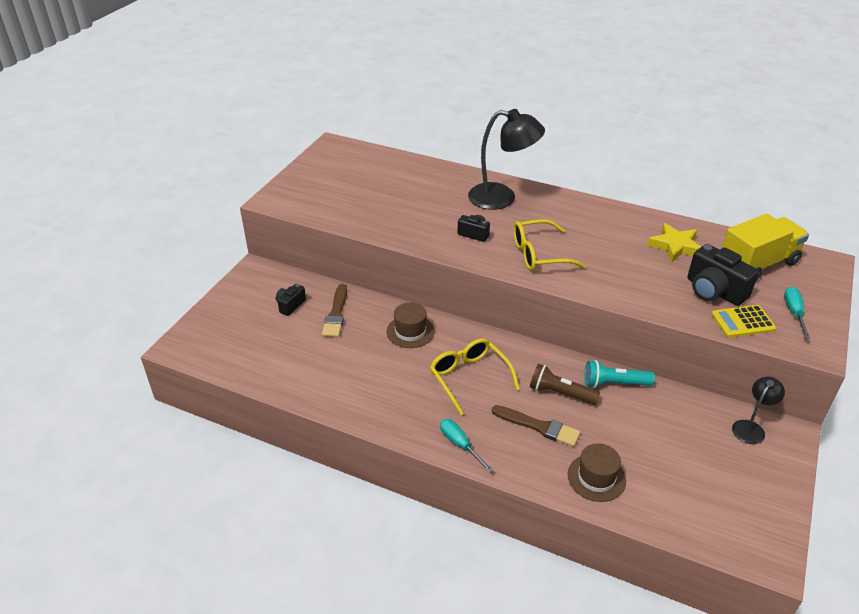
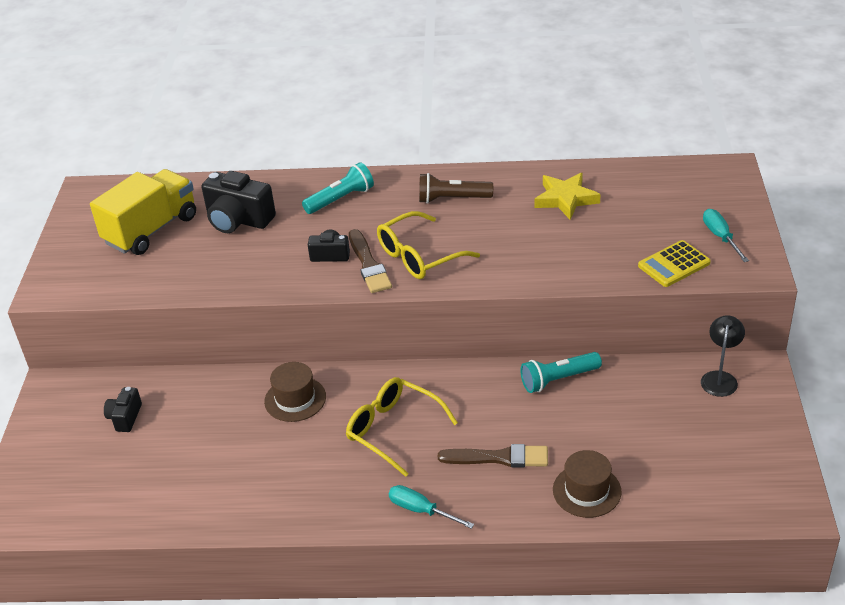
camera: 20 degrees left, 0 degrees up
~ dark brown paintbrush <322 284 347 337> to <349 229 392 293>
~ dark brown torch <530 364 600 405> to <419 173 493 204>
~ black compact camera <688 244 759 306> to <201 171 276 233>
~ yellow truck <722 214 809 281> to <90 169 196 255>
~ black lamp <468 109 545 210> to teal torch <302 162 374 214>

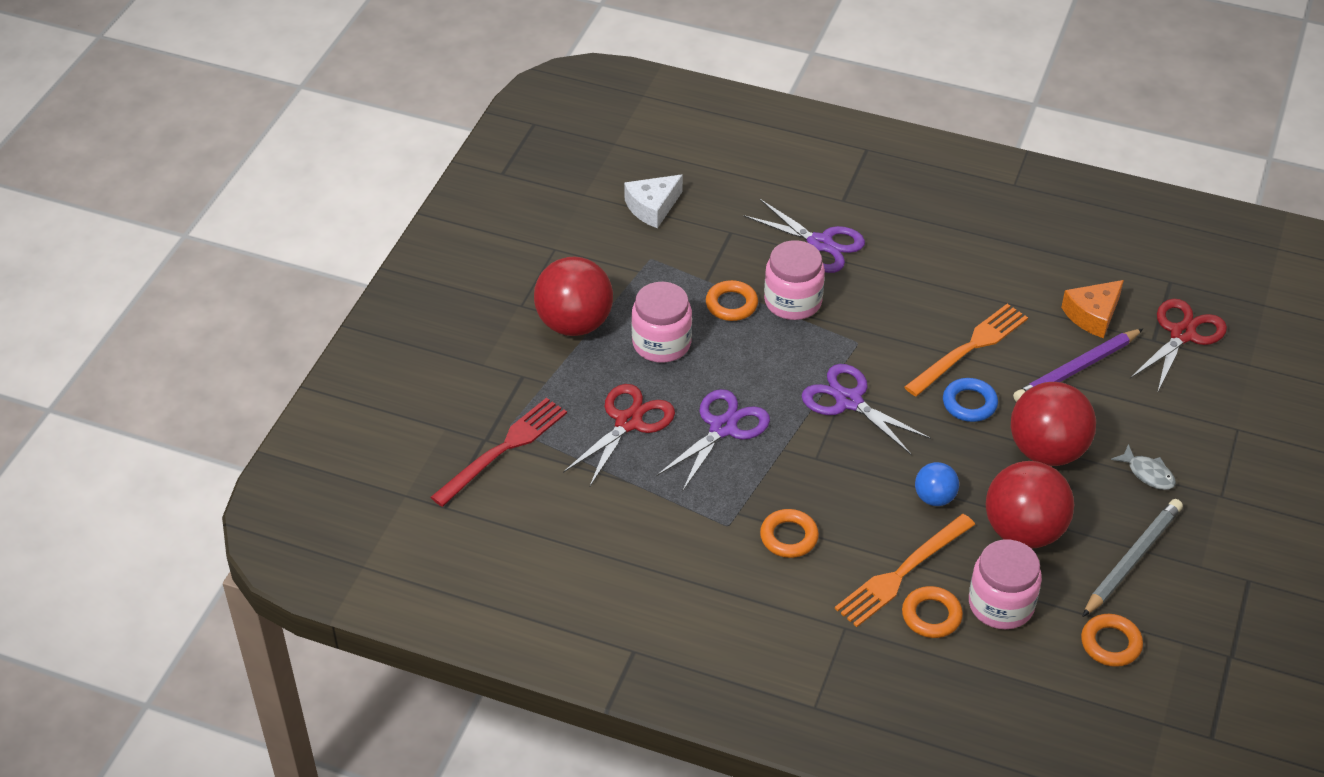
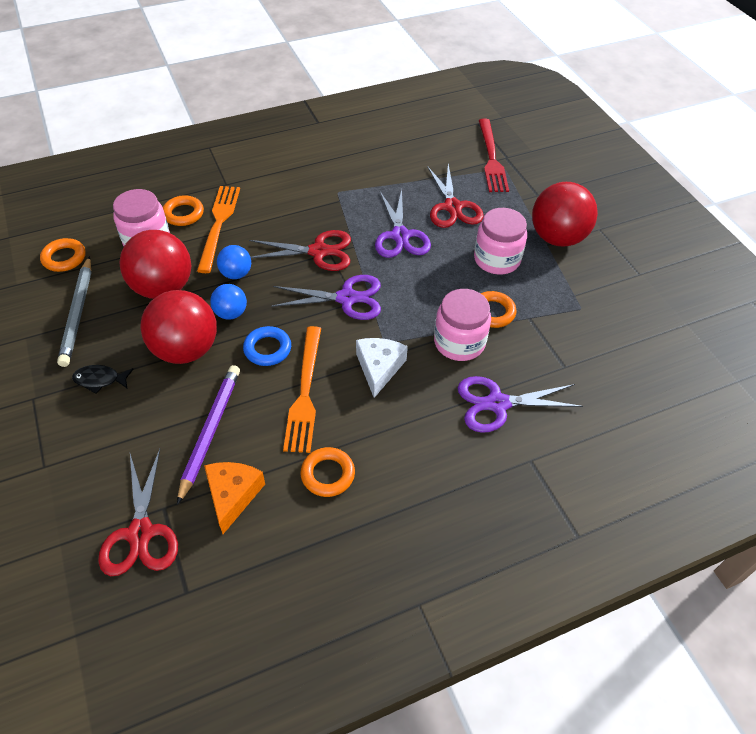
camera: 135 degrees right, 5 degrees up
+ cobalt sphere <210 284 247 320>
+ scarlet shears <249 230 351 271>
~ pure white cheese <624 174 683 228> to <356 338 408 398>
~ bright orange ring <760 509 819 558> to <300 447 355 497>
~ grey fish <1111 444 1176 490> to black fish <72 365 133 394>

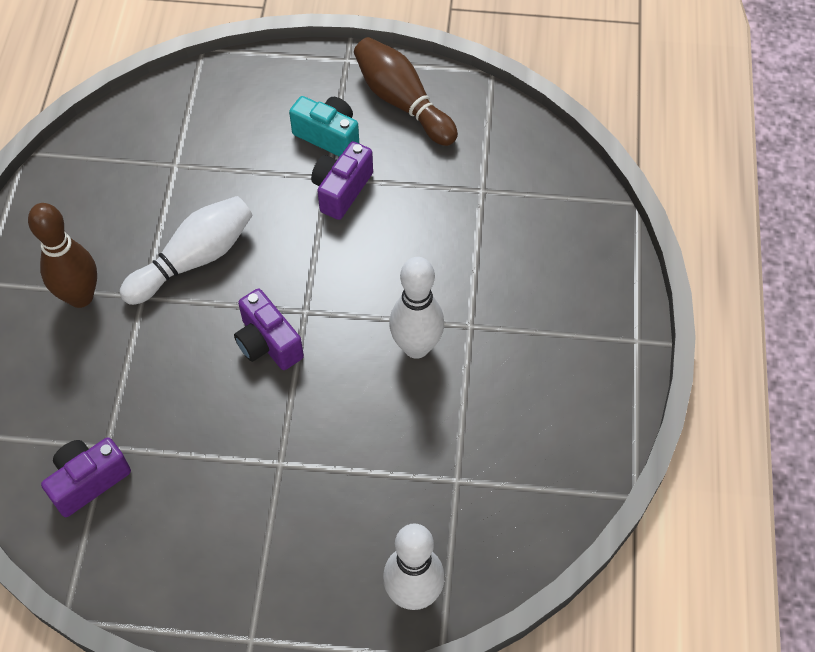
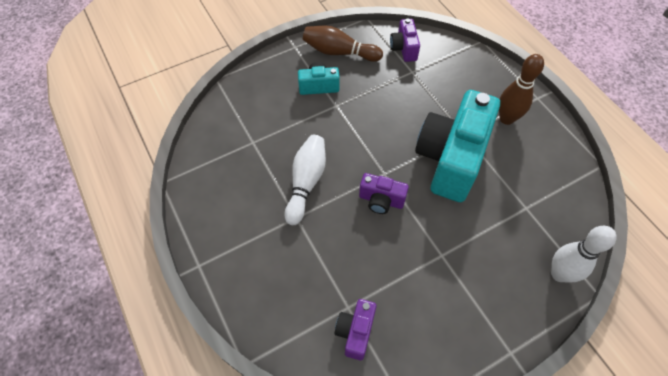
camera: 35 degrees left, 0 degrees up
~ dark brown skittle <28 203 97 308> to <499 54 544 125>
~ royal purple compact camera <311 141 373 220> to <390 18 420 62>
~ pure white skittle <389 257 444 359> to teal compact camera <415 90 500 202>

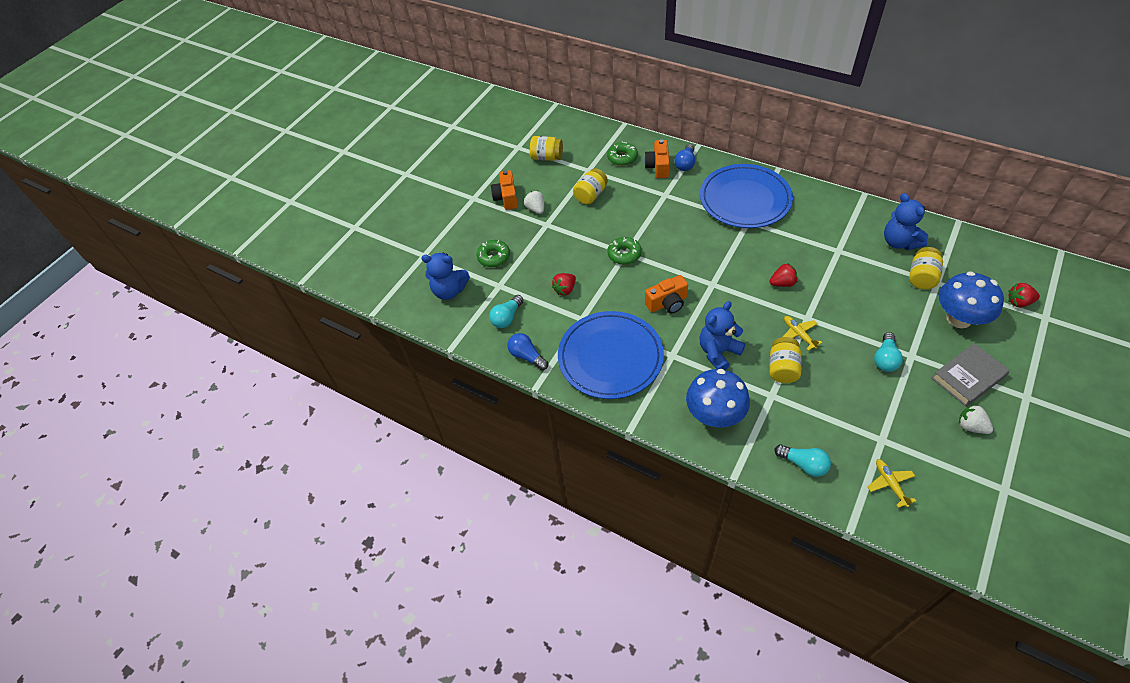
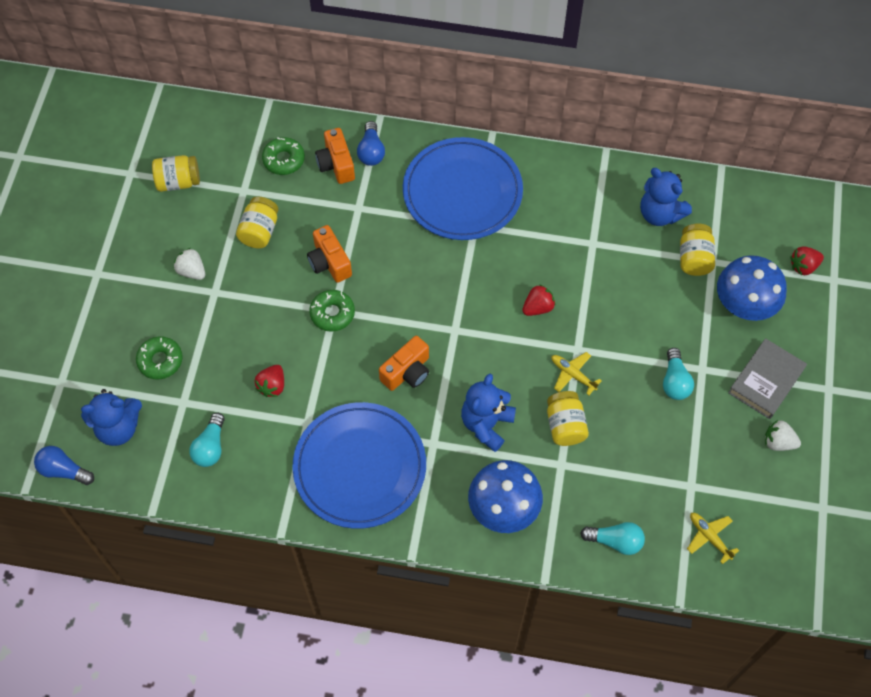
camera: 25 degrees left, 10 degrees up
~ bright orange compact camera <491 170 518 210> to <307 225 352 283>
~ cobalt bulb <507 333 548 370> to <34 446 94 485>

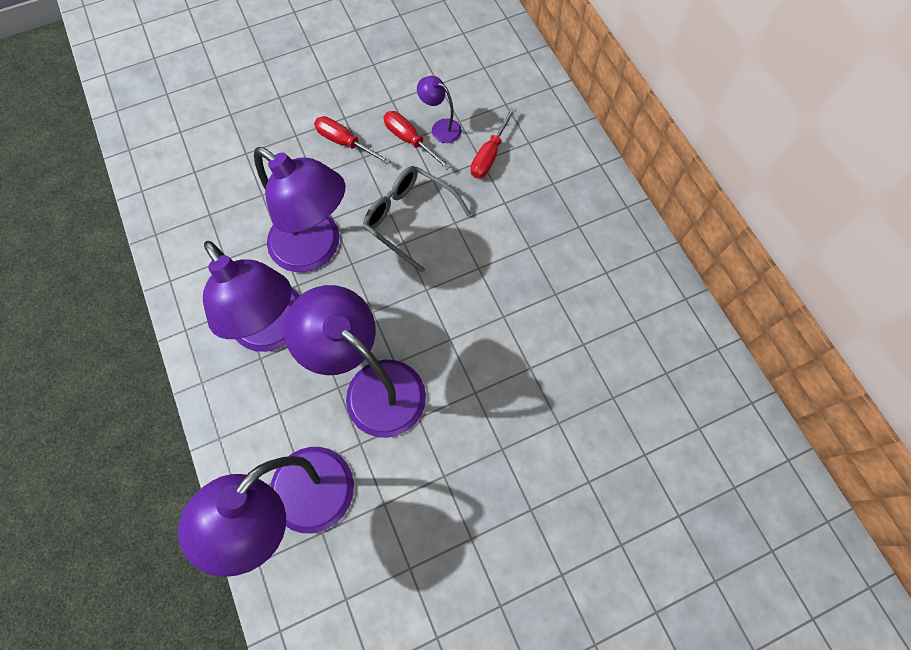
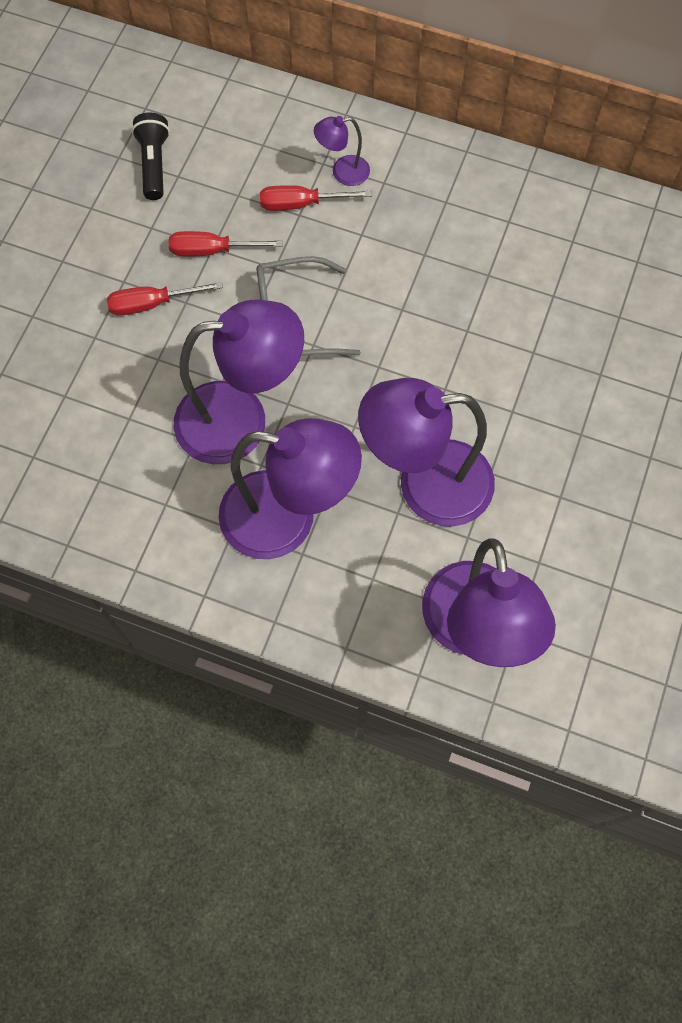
camera: 45 degrees left, 0 degrees up
+ black torch <132 113 170 200>
~ royal purple lamp <417 76 462 143> to <314 116 370 186>
~ scarlet screwdriver <471 108 516 178> = <260 185 371 211> 105 degrees clockwise

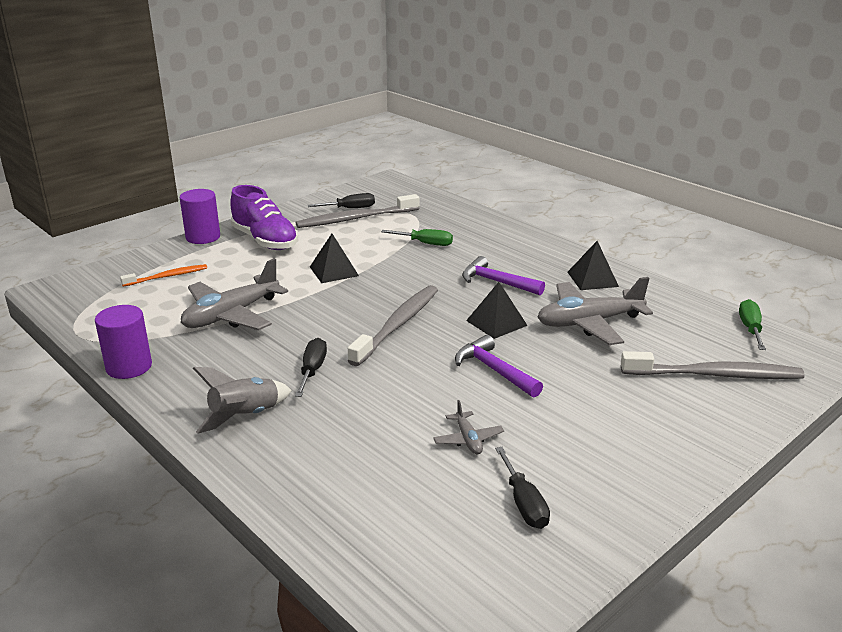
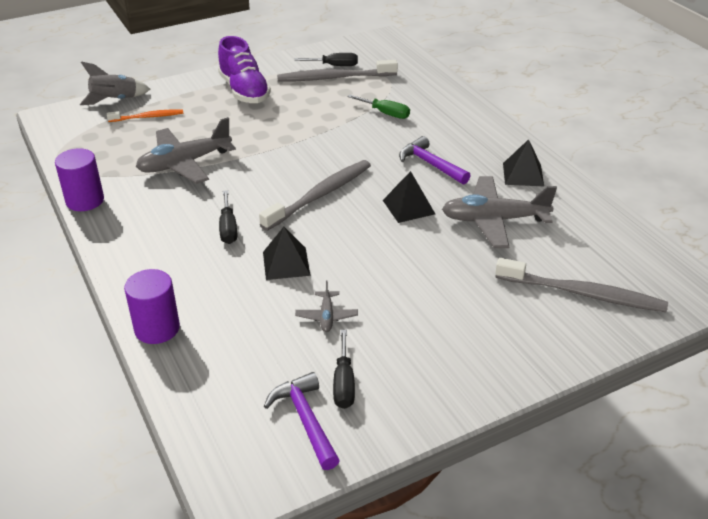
camera: 15 degrees right, 10 degrees up
- leaf-green screwdriver <739 299 766 350>
~ royal purple cylinder shape <180 189 220 244> to <124 269 180 344>
~ grey rocket <193 367 292 434> to <80 61 150 105>
~ black pyramid shape <310 234 359 283> to <263 227 310 280>
~ royal purple claw hammer <455 335 543 398> to <264 372 340 470>
~ black screwdriver <295 338 327 397> = <219 190 237 244> 150 degrees clockwise

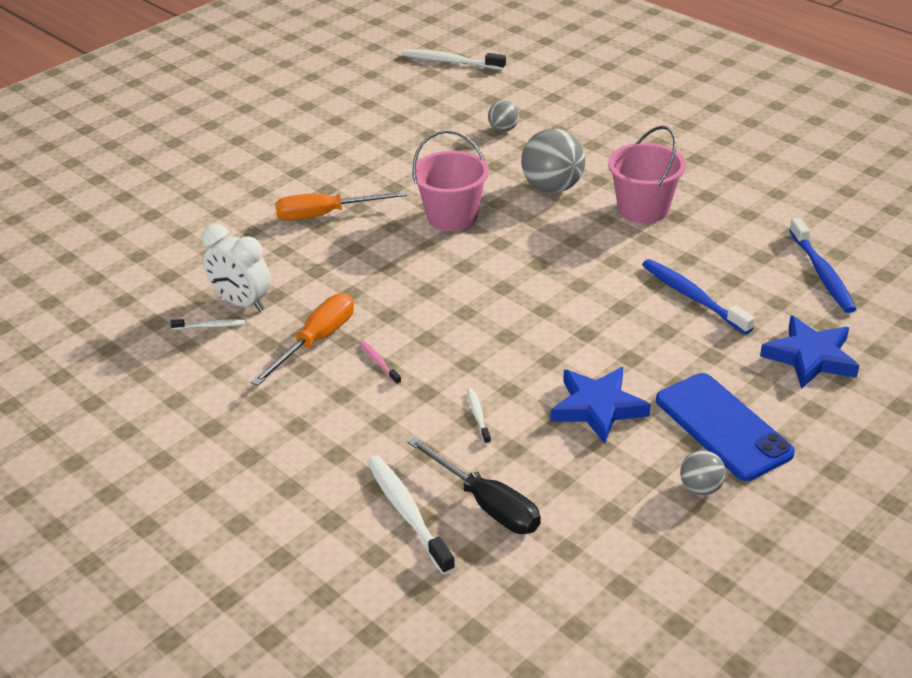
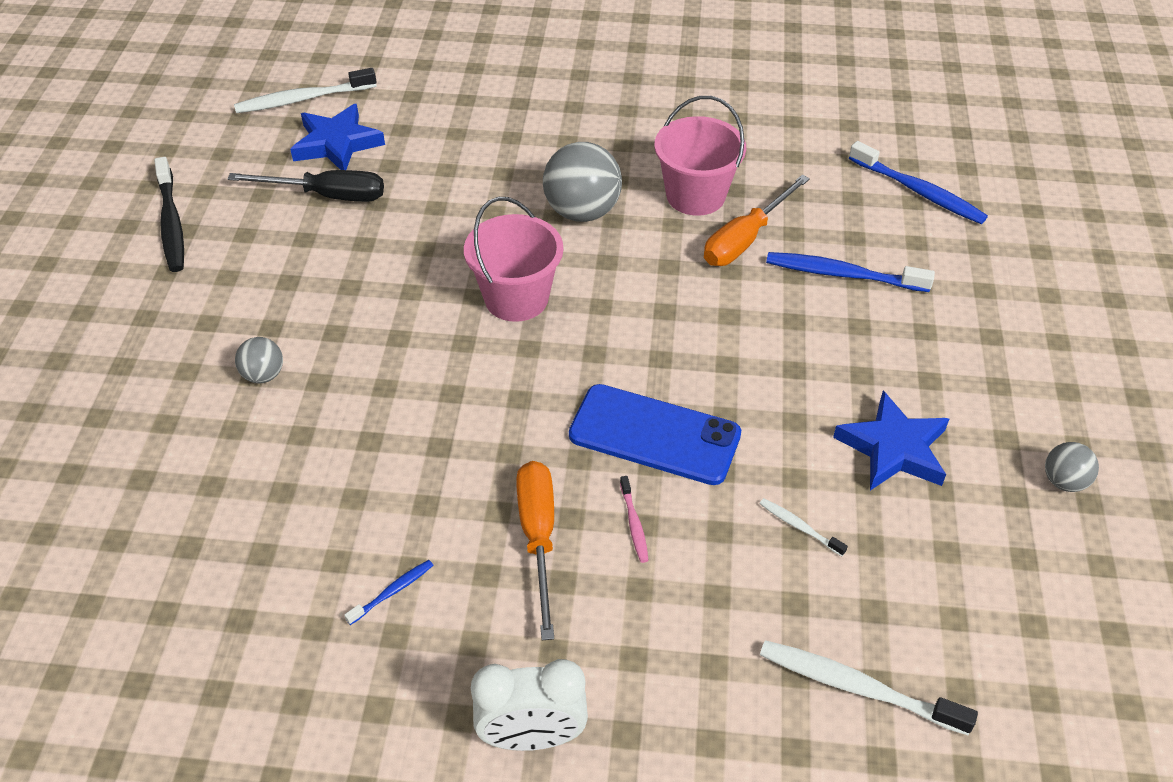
camera: 40 degrees left, 10 degrees up
+ black dental brush <154 157 184 272>
~ pure white clock <202 224 271 312> to <471 659 588 751>
~ bright orange screwdriver <275 191 407 221> to <704 175 810 266>
~ black screwdriver <408 437 541 534> to <227 170 384 202>
~ grey sphere <488 100 519 132> to <235 337 283 383>
~ cobalt smartphone <656 373 795 481> to <569 384 741 485>
~ cobalt five-pointed star <760 315 859 389> to <290 104 385 170>
~ pure white dental brush <170 319 245 330> to cobalt dental brush <344 560 434 625>
~ pink dental brush <359 340 401 385> = <620 476 649 563> 120 degrees counterclockwise

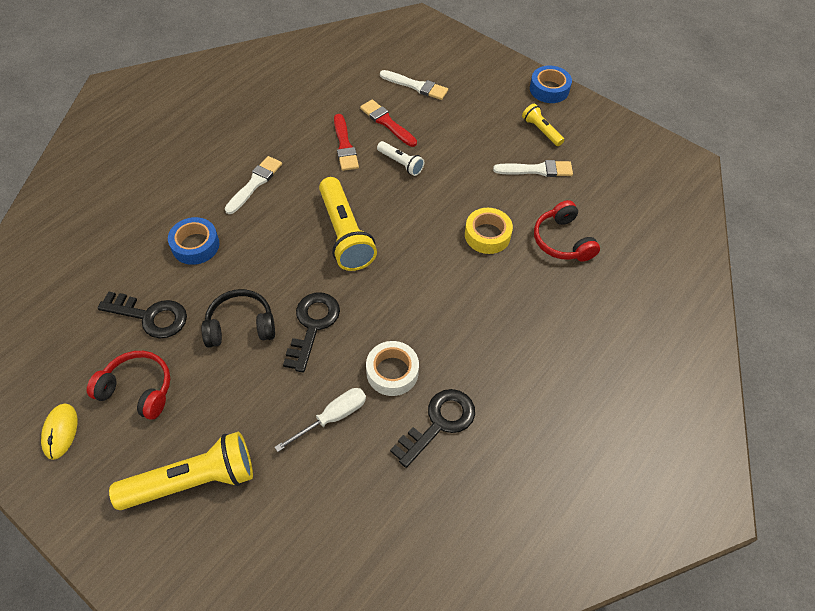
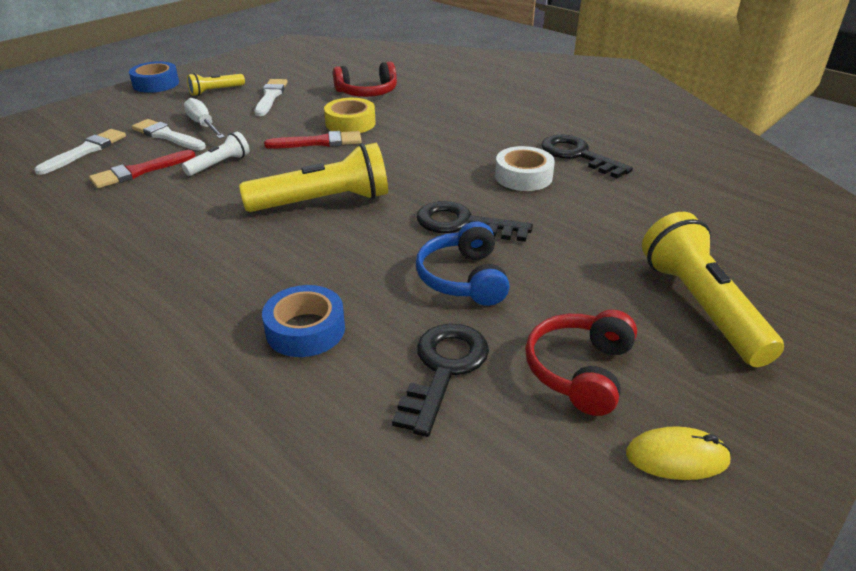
camera: 85 degrees left, 20 degrees down
~ pure white paintbrush <225 156 282 214> to <132 119 206 150>
~ pure white screwdriver <275 388 366 452> to <184 98 225 139>
~ scarlet paintbrush <334 114 359 171> to <264 131 361 149>
~ black over-ear headphones <201 289 275 348> to cobalt over-ear headphones <416 221 510 306>

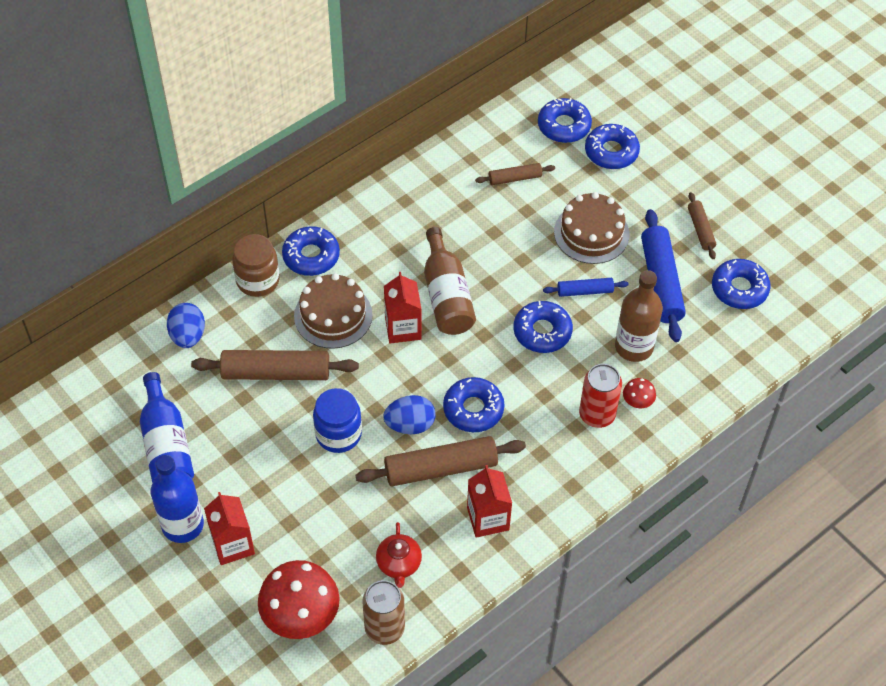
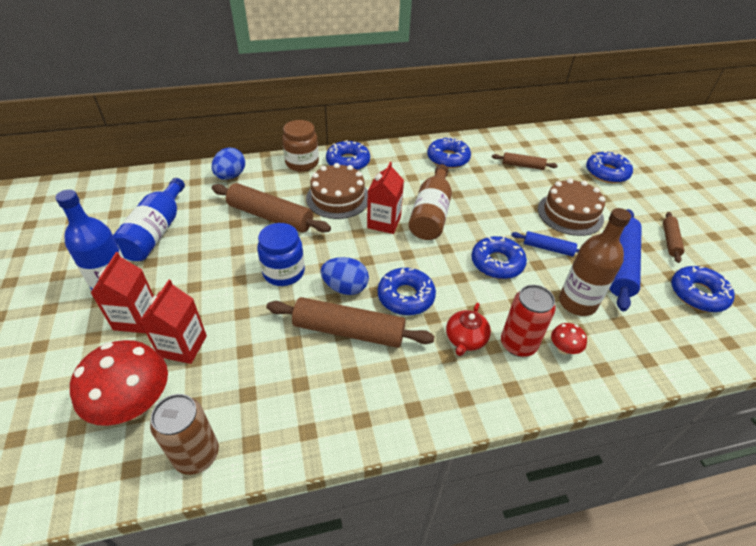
camera: 25 degrees right, 10 degrees down
~ scarlet tea pot <376 522 422 588> to <446 303 491 356>
~ scarlet carton <467 465 512 538> to <140 280 207 364>
~ cobalt donut <538 98 592 143> to <427 137 471 168>

